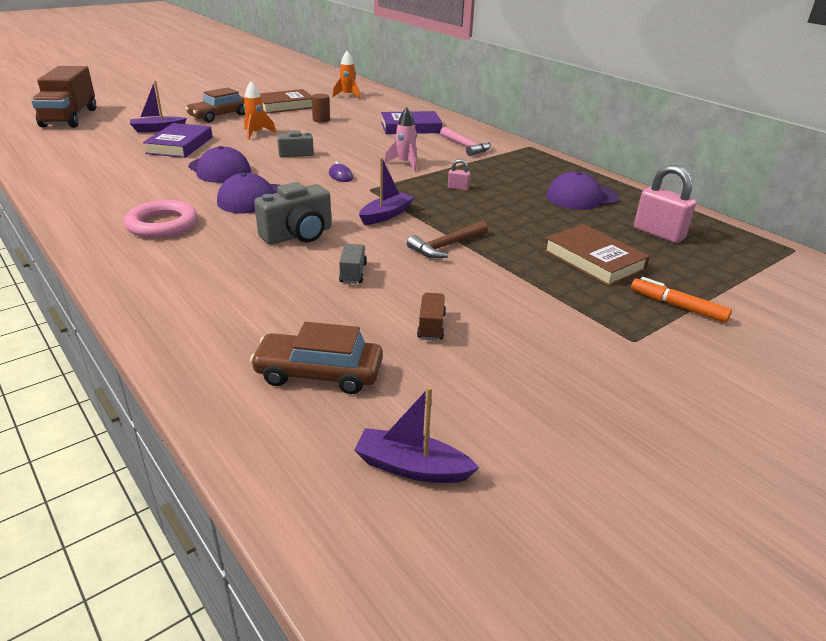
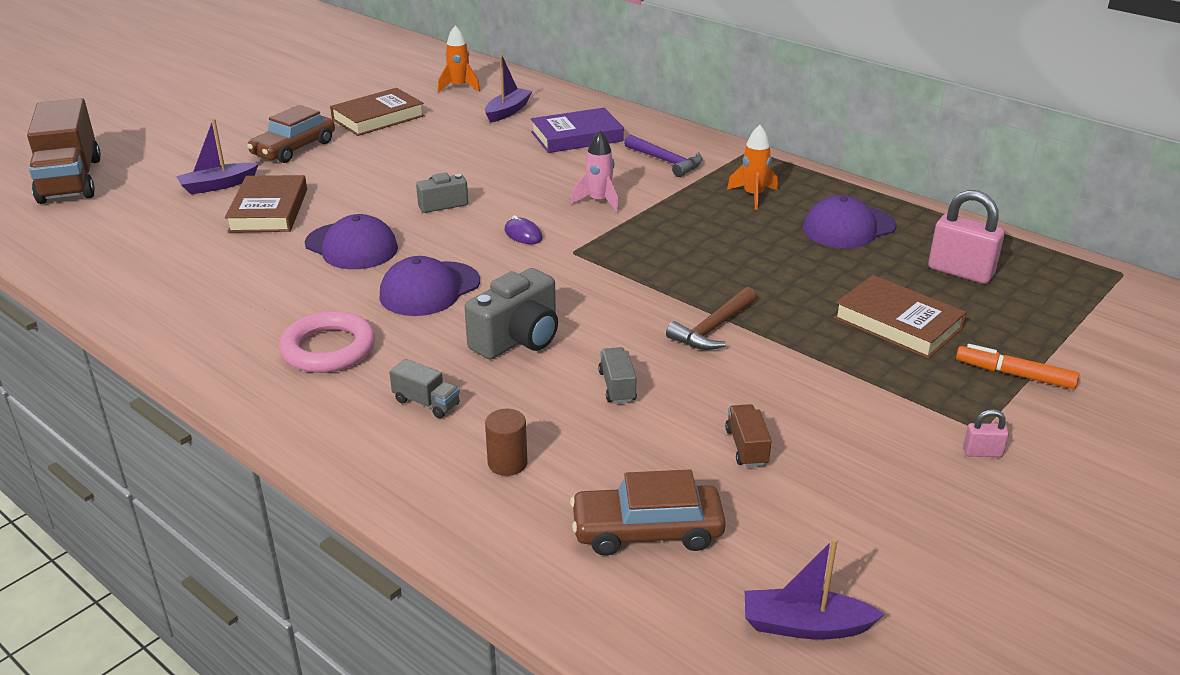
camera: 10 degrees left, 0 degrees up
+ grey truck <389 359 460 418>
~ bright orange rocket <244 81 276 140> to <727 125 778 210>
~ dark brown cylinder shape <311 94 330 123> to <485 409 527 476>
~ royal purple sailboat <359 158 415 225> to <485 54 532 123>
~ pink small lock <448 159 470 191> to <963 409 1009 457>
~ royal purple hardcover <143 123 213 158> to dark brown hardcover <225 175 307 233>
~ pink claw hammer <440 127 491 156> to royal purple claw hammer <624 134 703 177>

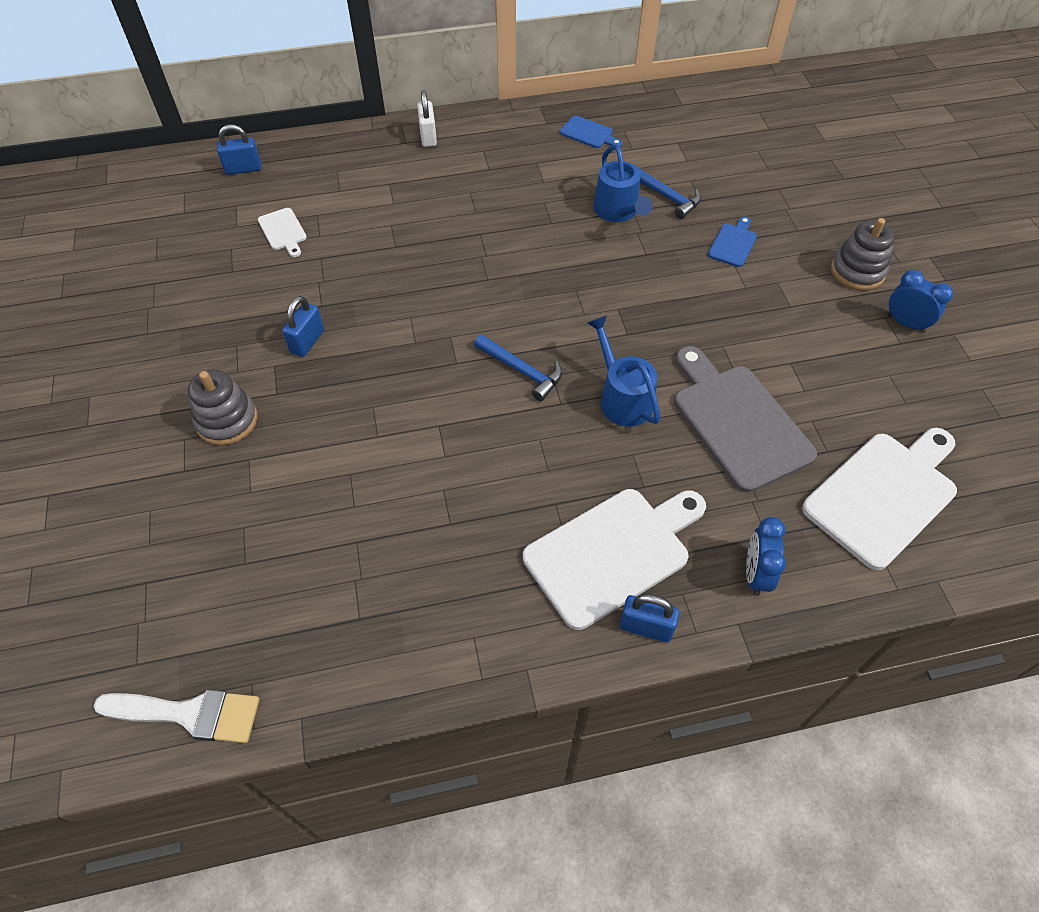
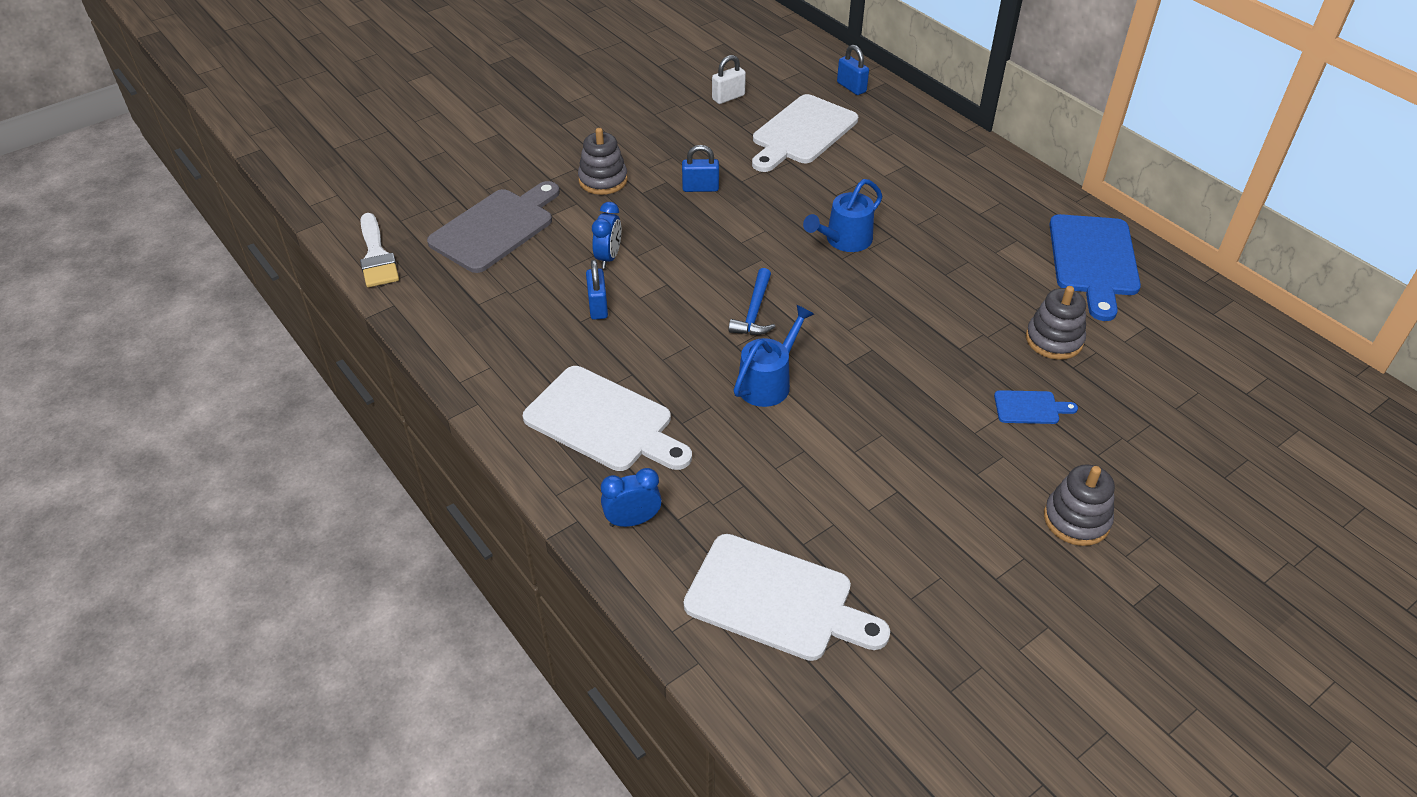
camera: 65 degrees right, 10 degrees down
~ pure white small lock <417 91 437 147> to <712 55 746 104>
~ cobalt sprinkling can <593 144 653 222> to <803 179 883 252>
~ cobalt small lock <619 594 680 642> to <586 260 608 320>
~ grey cutting board <674 346 817 493> to <427 181 560 273>
~ cobalt clock <887 270 953 333> to <592 202 621 269>
~ cobalt claw hammer <634 165 701 219> to grey stacking toy <1026 286 1086 360>
~ pure white cutting board <258 208 307 257> = <752 94 858 172> x2.16
~ cobalt cutting board <560 116 622 148> = <1049 214 1141 321> x2.16

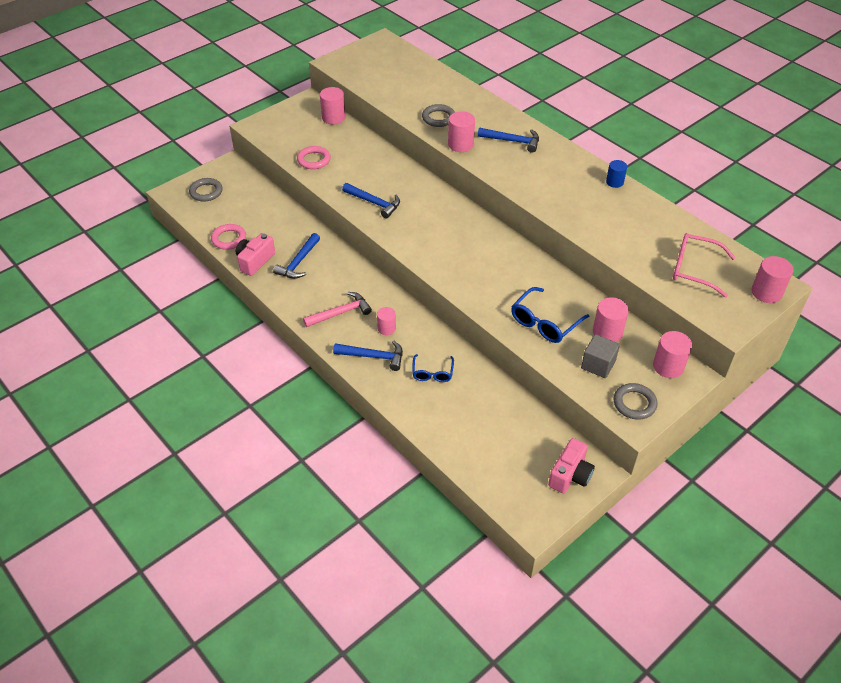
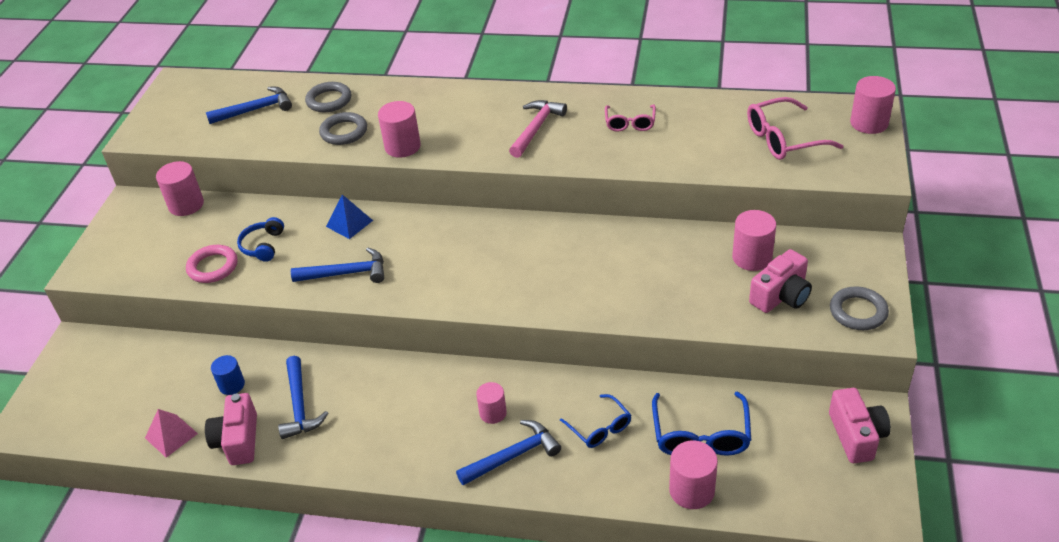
camera: 35 degrees left, 5 degrees down
+ cobalt over-ear headphones <237 217 284 262>
+ cobalt pyramid shape <326 194 373 239>
+ pink spectacles <605 105 656 132>
~ grey ring <189 178 223 201> to <305 82 351 112>
~ pink claw hammer <303 292 372 327> to <509 100 567 158>
~ cobalt claw hammer <478 127 539 153> to <206 87 292 124>
~ cobalt spectacles <511 287 589 343> to <652 392 751 456>
~ cobalt cylinder shape <606 160 627 188> to <211 355 245 395>
~ pink cylinder shape <653 331 692 378> to <669 441 718 509>
~ pink ring <211 224 246 250> to pink pyramid shape <145 409 198 458>
~ grey solid cube <581 334 620 378> to pink compact camera <749 249 812 313>

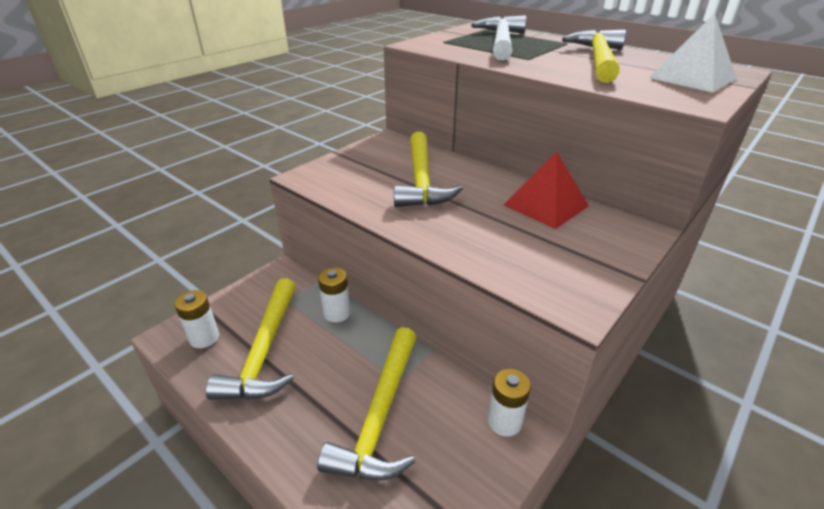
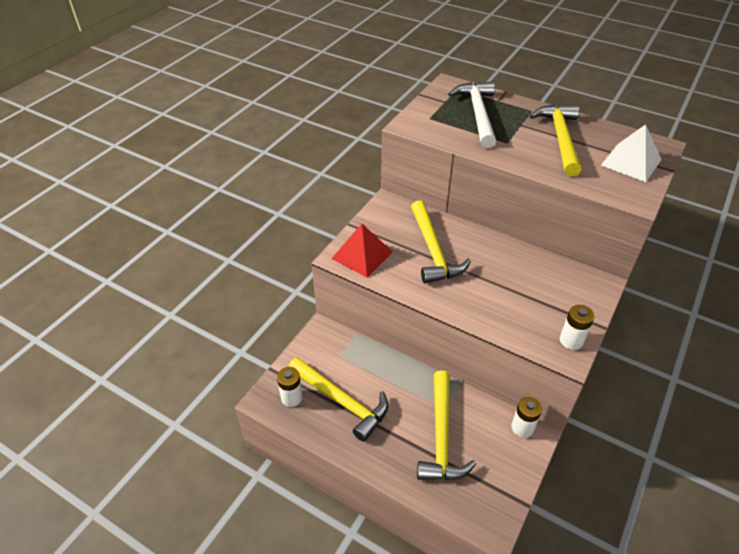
camera: 10 degrees left, 10 degrees up
~ pure white AA battery <318 267 351 323> to <560 305 594 350>
~ scarlet pyramid shape <504 151 589 229> to <331 224 393 277>
~ yellow claw hammer <206 278 296 400> = <288 357 388 442> 45 degrees counterclockwise

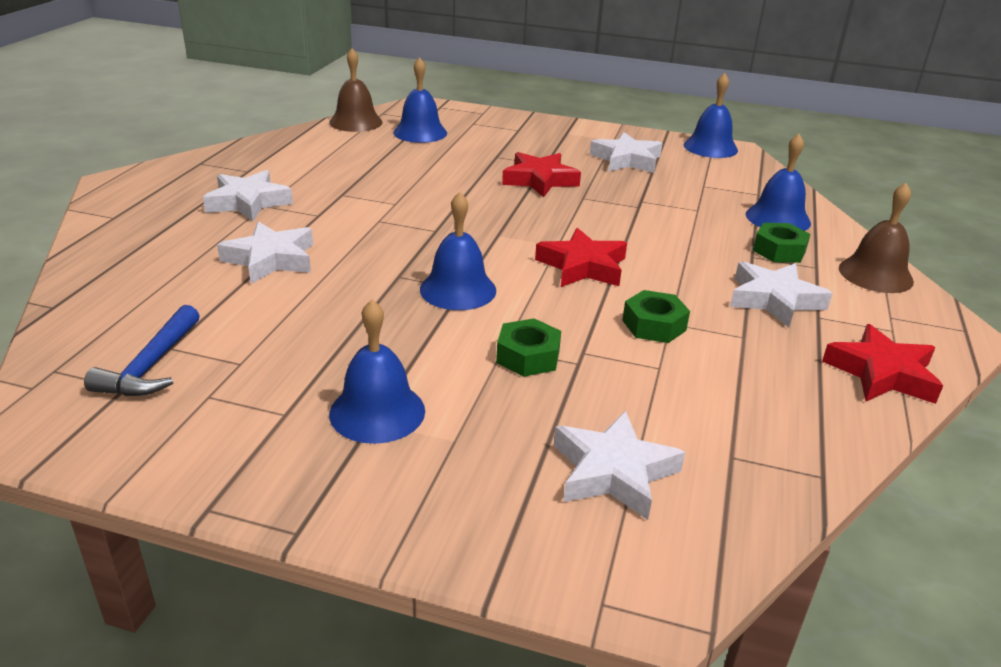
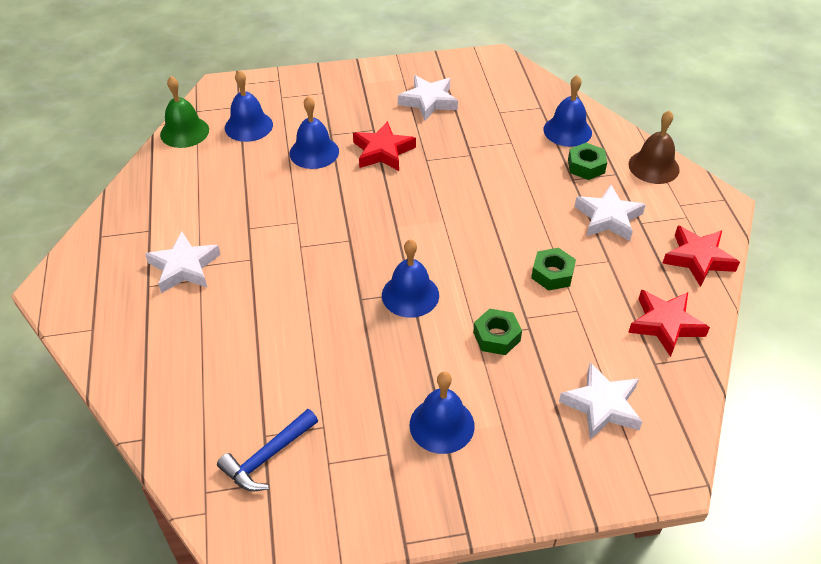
camera: 25 degrees left, 15 degrees up
- pure white five-pointed star <217 221 313 284>
~ scarlet five-pointed star <535 228 627 287> to <628 290 710 357>
~ cobalt hand bell <684 73 738 158> to <290 96 339 169>
~ dark brown hand bell <329 48 383 132> to leaf-green hand bell <160 76 209 148>
~ cobalt claw hammer <84 305 200 396> = <217 409 318 491> 60 degrees clockwise

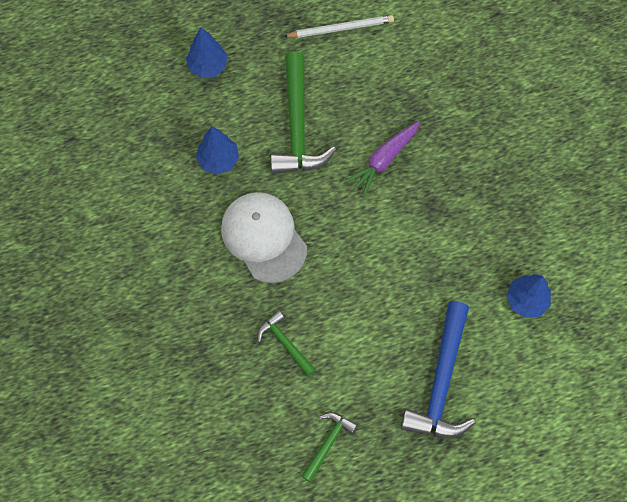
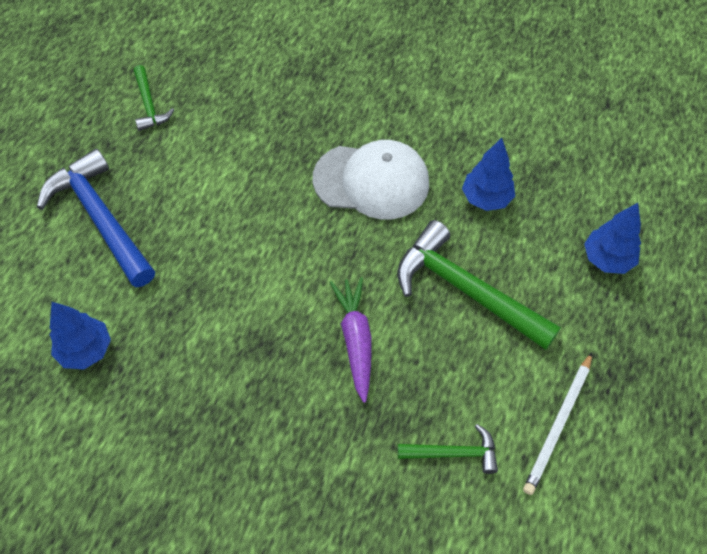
camera: 130 degrees right, 10 degrees down
~ leaf-green claw hammer <257 310 316 376> to <398 424 498 474>

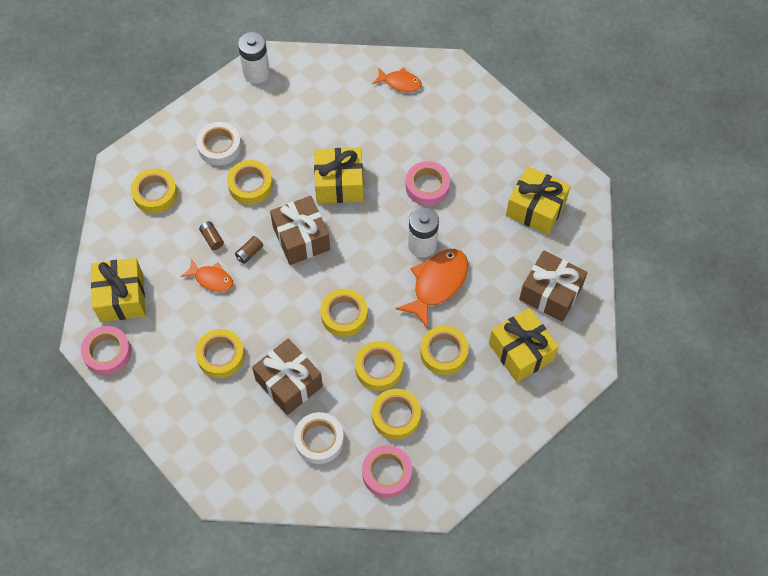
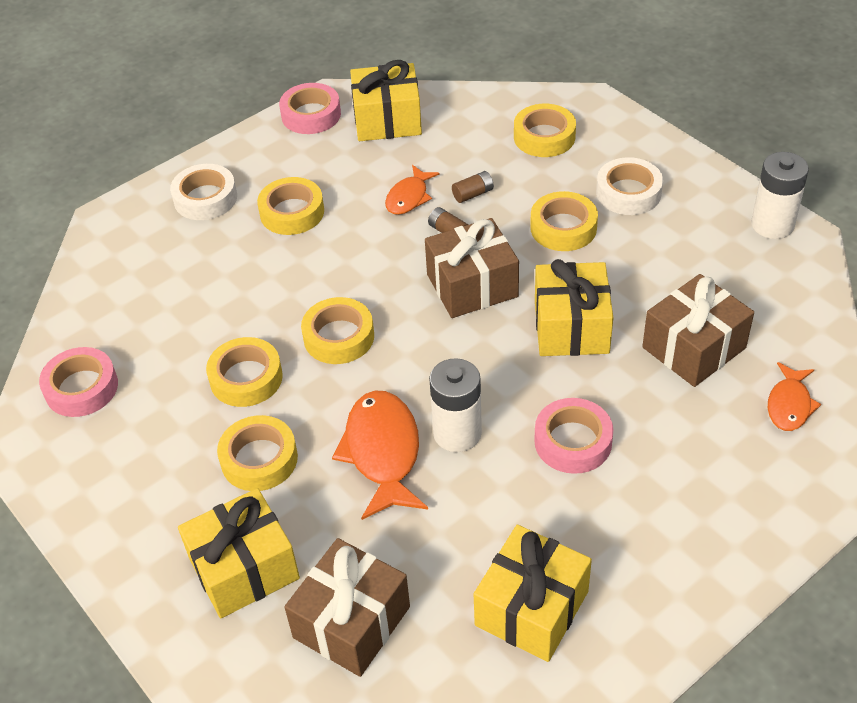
camera: 95 degrees right, 15 degrees down
- yellow sticky tape <372 389 421 440>
~ dark brown wrapped gift <252 338 323 415> to <642 274 754 387>
~ pure white sticky tape <294 412 344 464> to <170 164 237 220>
~ bright orange fish <395 249 468 329> = <332 391 428 520> 135 degrees counterclockwise

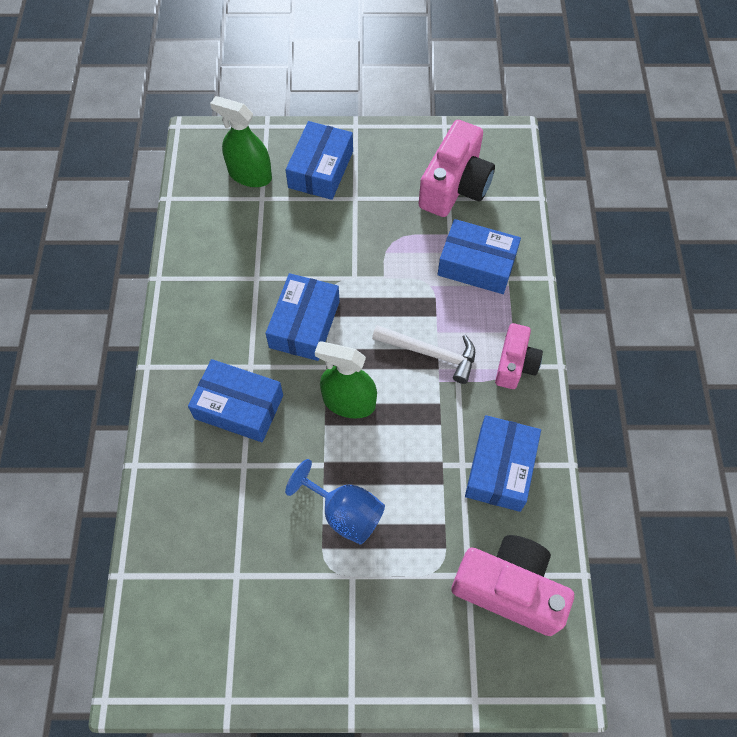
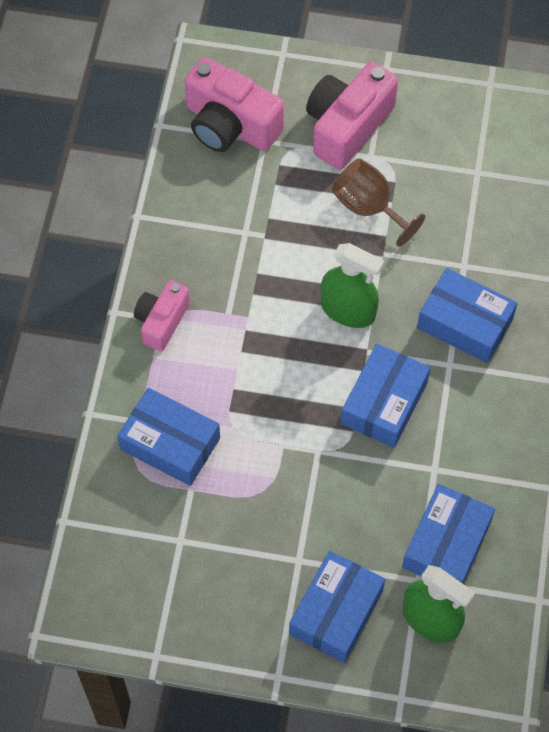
camera: 170 degrees left, 0 degrees up
- pure white claw hammer <372 325 475 384>
~ pink compact camera <419 120 495 217> to <306 62 398 169>
~ cobalt parcel <465 415 541 512> to <402 484 495 584>
~ cobalt goblet <285 459 385 545> to dark brown goblet <332 158 425 247>

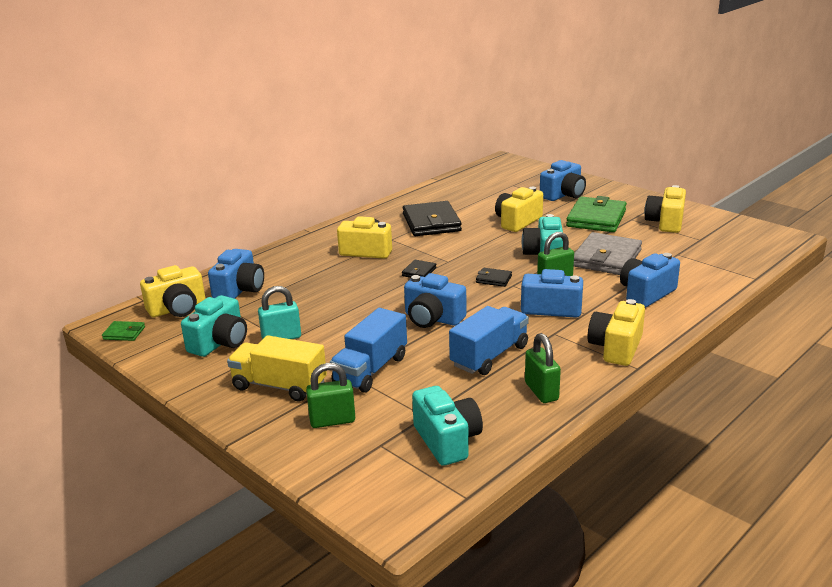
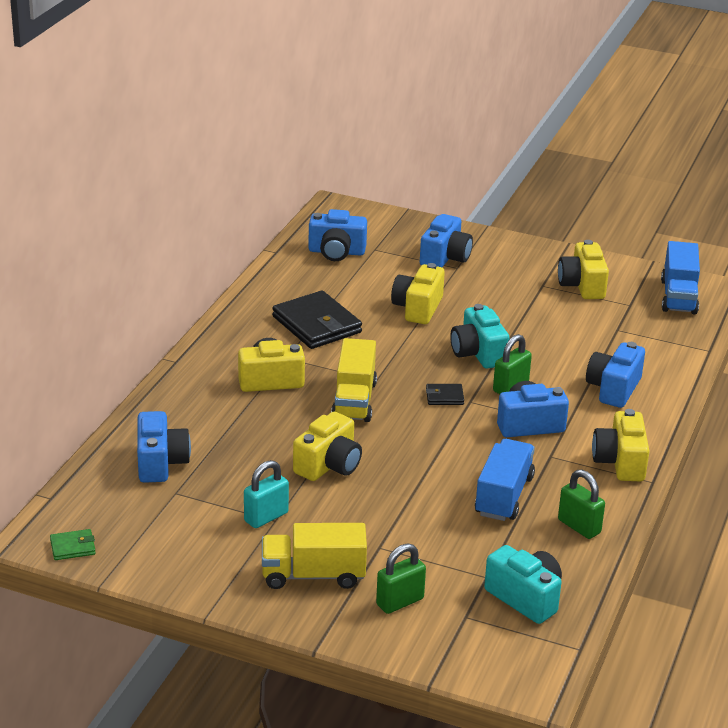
camera: 25 degrees left, 5 degrees up
- teal compact camera <181 295 247 357>
- leaf-green wallet <566 196 627 232>
- grey wallet <574 232 642 275>
~ yellow compact camera <140 265 206 317> to <293 412 362 481>
~ cobalt truck <330 308 407 393> to <661 241 700 314>
~ cobalt compact camera <404 273 467 328> to <308 209 367 261>
~ black wallet <402 260 437 278> to yellow truck <331 338 377 422>

